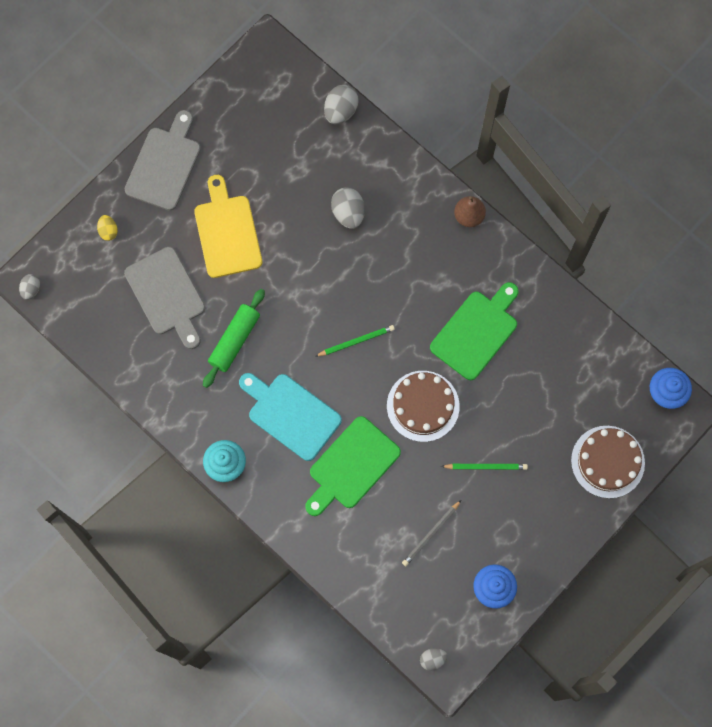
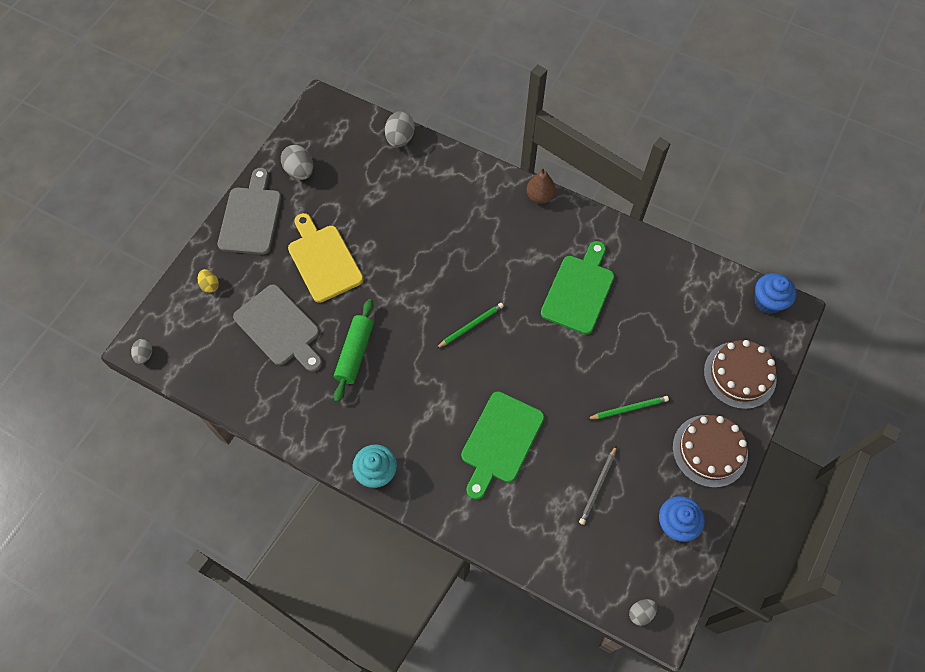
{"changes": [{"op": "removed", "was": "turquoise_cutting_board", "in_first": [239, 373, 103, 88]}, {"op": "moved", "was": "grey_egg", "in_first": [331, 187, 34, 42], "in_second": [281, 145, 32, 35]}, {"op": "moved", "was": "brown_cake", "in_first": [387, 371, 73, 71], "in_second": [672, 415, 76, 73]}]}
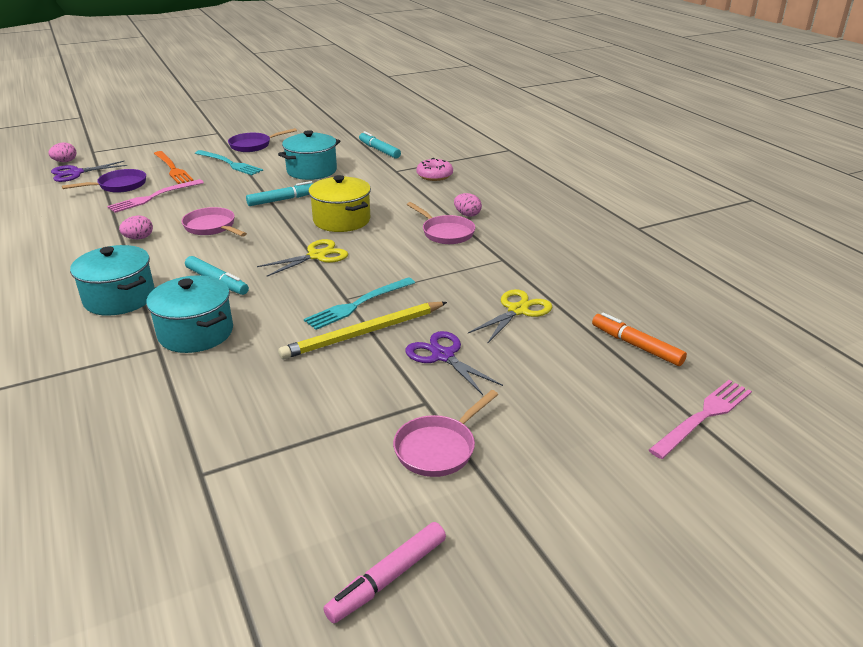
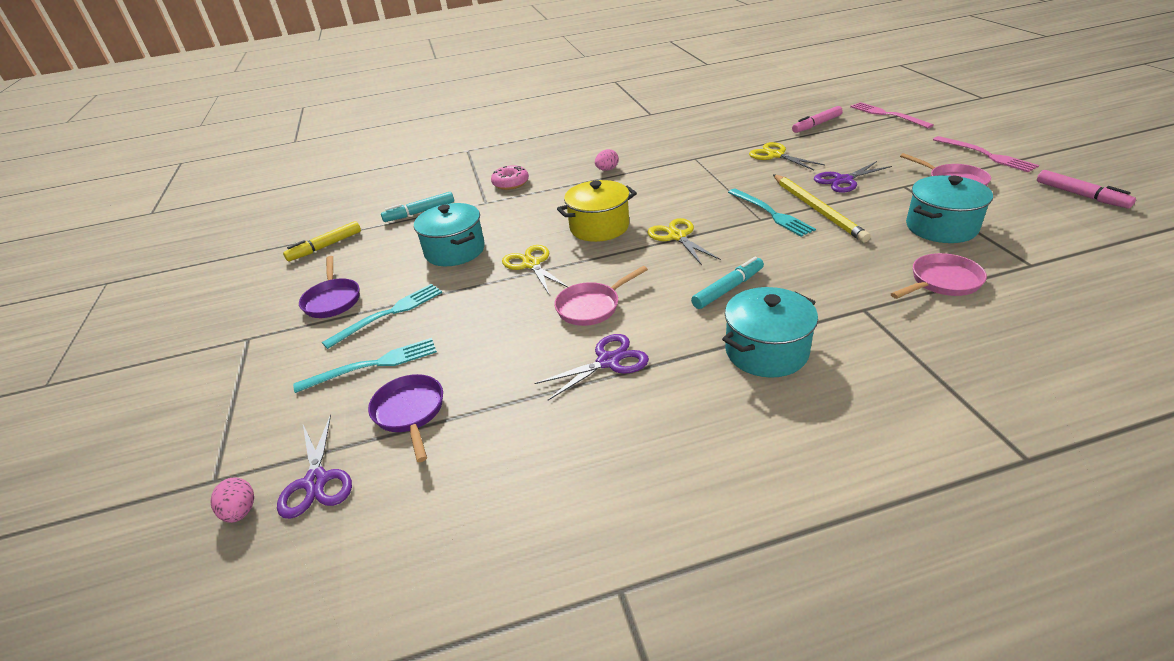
{"changes": [{"op": "added", "now": "yellow_marker", "in_second": [283, 221, 78, 40]}, {"op": "moved", "was": "pink_fork", "in_first": [107, 179, 97, 34], "in_second": [933, 136, 106, 36]}, {"op": "moved", "was": "turquoise_pot", "in_first": [146, 275, 87, 78], "in_second": [906, 175, 87, 68]}, {"op": "moved", "was": "pink_pan", "in_first": [407, 202, 68, 42], "in_second": [891, 253, 96, 46]}, {"op": "replaced", "was": "pink_egg", "now": "purple_scissors", "in_first": [119, 215, 34, 24], "in_second": [535, 334, 114, 66]}, {"op": "replaced", "was": "turquoise_marker", "now": "yellow_scissors", "in_first": [246, 181, 67, 25], "in_second": [502, 245, 66, 49]}, {"op": "recoloured", "was": "orange_fork", "now": "turquoise_fork", "in_first": [154, 151, 40, 33], "in_second": [293, 338, 144, 55]}, {"op": "recoloured", "was": "orange_marker", "now": "pink_marker", "in_first": [592, 313, 95, 53], "in_second": [792, 106, 51, 27]}]}
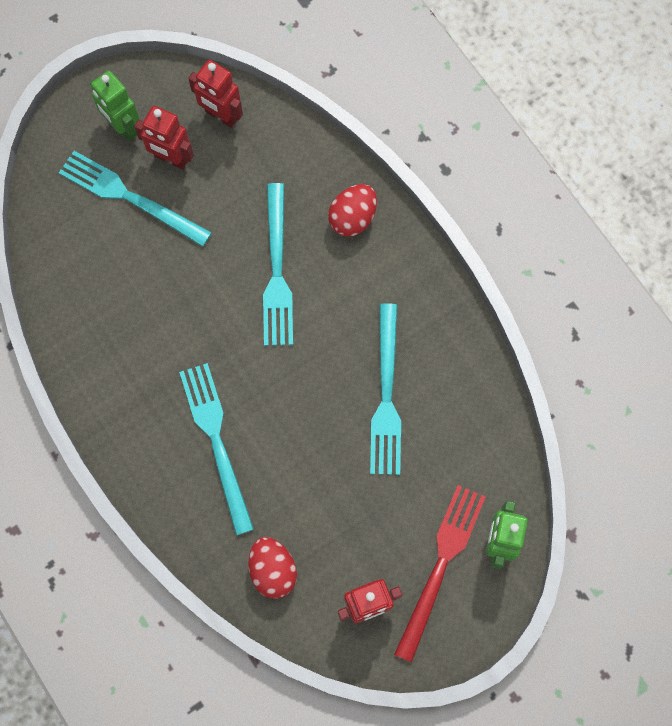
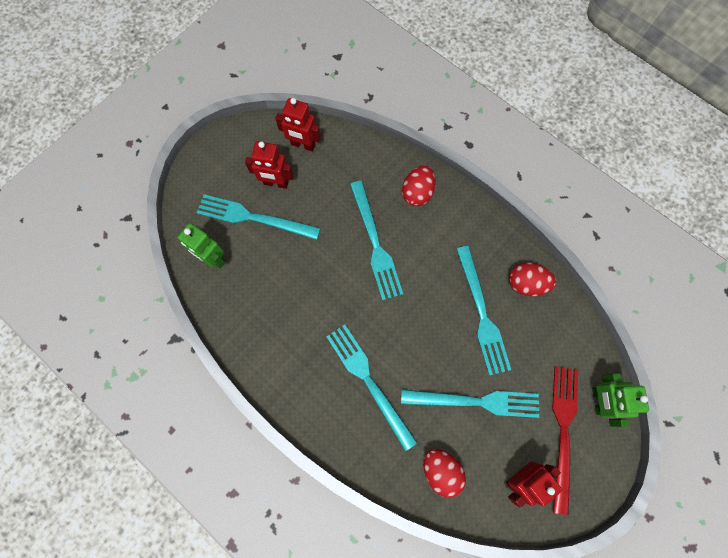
{"changes": [{"op": "added", "now": "turquoise_fork", "in_second": [401, 389, 138, 29]}, {"op": "added", "now": "red_egg", "in_second": [509, 262, 47, 34]}, {"op": "moved", "was": "green_robot", "in_first": [90, 71, 49, 70], "in_second": [177, 223, 49, 46]}]}
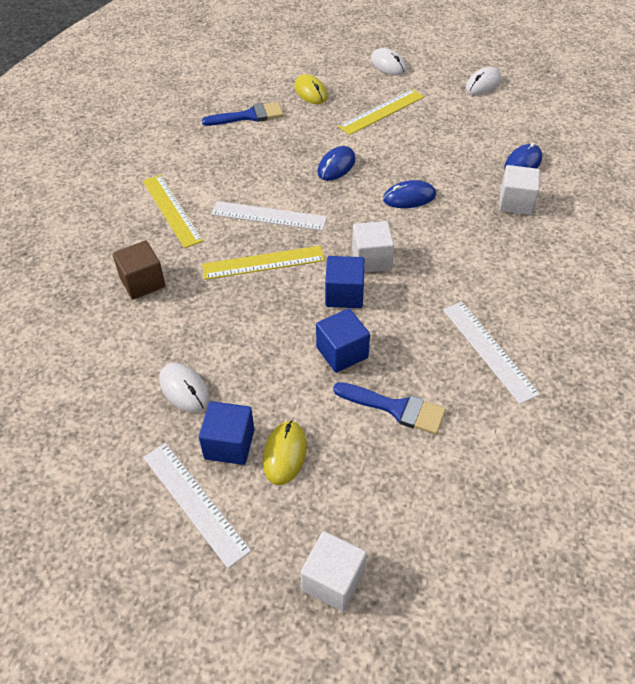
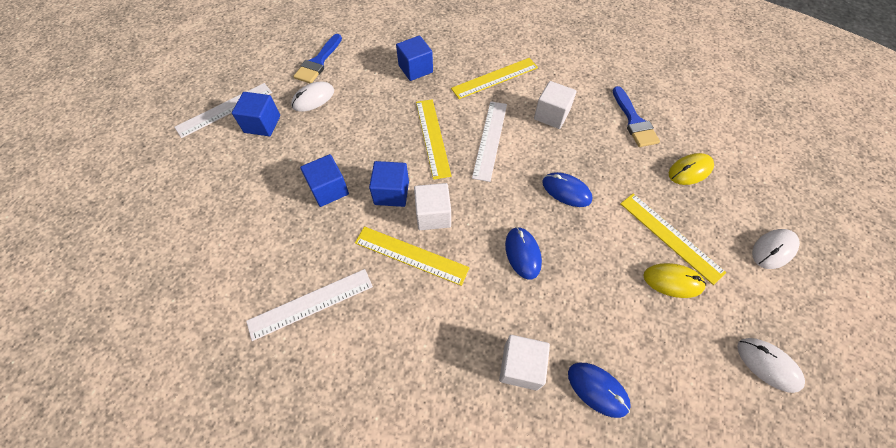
{"changes": [{"op": "added", "now": "yellow_ruler", "in_second": [355, 226, 115, 60]}, {"op": "moved", "was": "yellow_mouse", "in_first": [263, 420, 44, 65], "in_second": [643, 263, 63, 35]}, {"op": "moved", "was": "white_cube", "in_first": [300, 531, 67, 81], "in_second": [534, 81, 43, 48]}, {"op": "moved", "was": "blue_brush", "in_first": [333, 382, 113, 53], "in_second": [293, 34, 49, 49]}, {"op": "recoloured", "was": "brown_cube", "now": "blue_cube", "in_first": [113, 241, 53, 59], "in_second": [396, 35, 37, 46]}]}
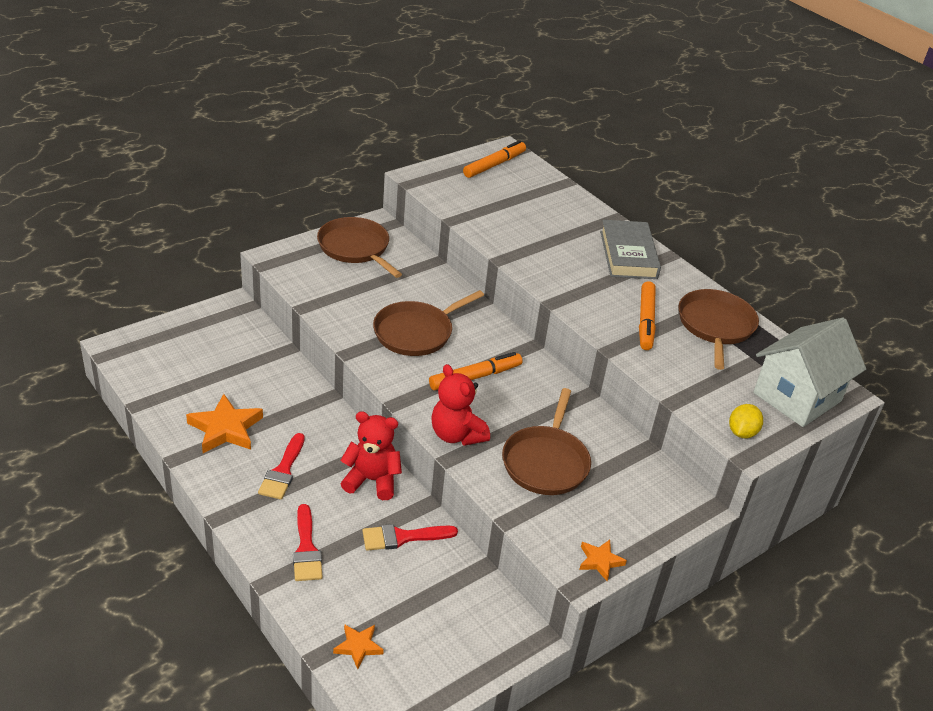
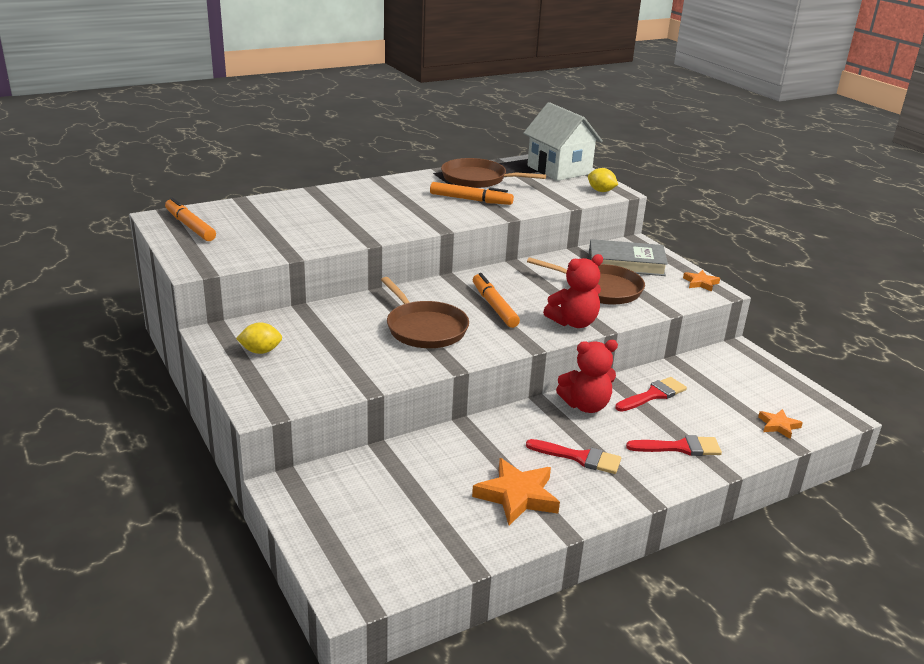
{"changes": [{"op": "moved", "was": "grey_book", "in_first": [600, 220, 61, 59], "in_second": [589, 239, 79, 37]}, {"op": "replaced", "was": "brown_pan", "now": "yellow_lemon", "in_first": [317, 217, 85, 61], "in_second": [236, 322, 46, 32]}, {"op": "turned", "was": "red_teddy_bear", "in_first": [340, 411, 62, 89], "in_second": [556, 340, 62, 73], "clockwise": -120}, {"op": "turned", "was": "red_brush", "in_first": [362, 524, 96, 27], "in_second": [615, 377, 72, 35], "clockwise": -120}]}
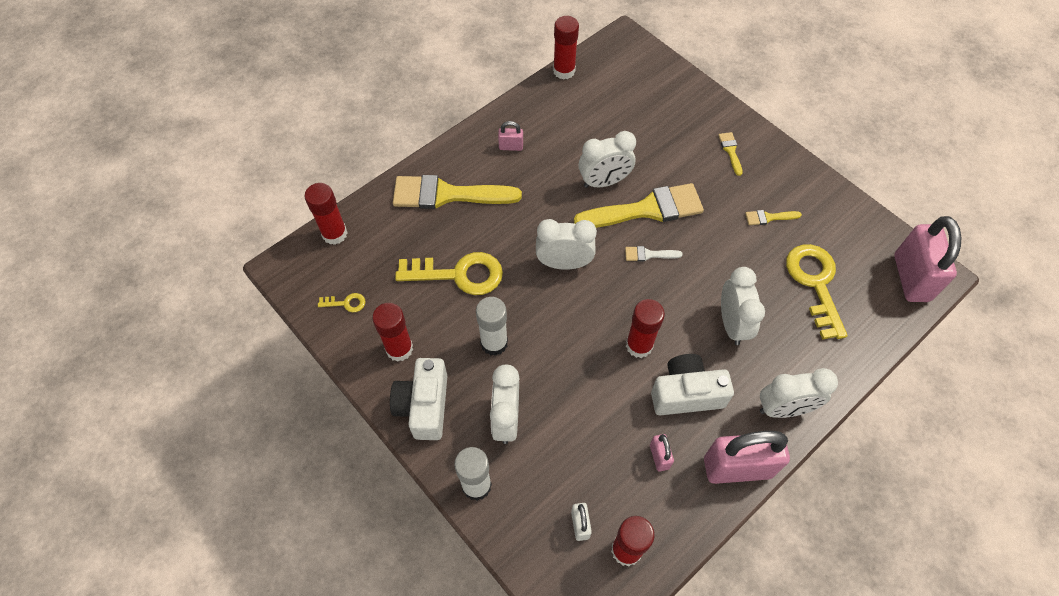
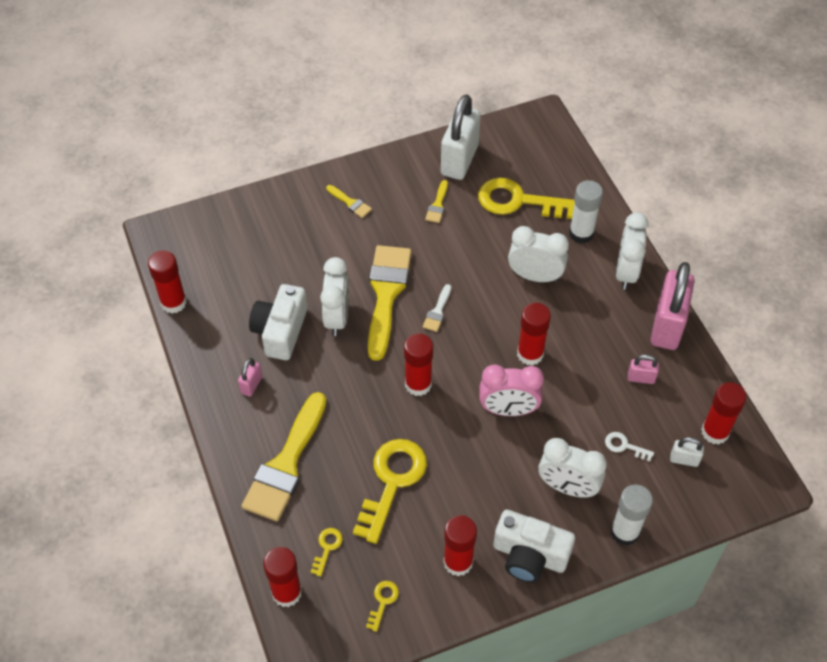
{"changes": [{"op": "removed", "was": "pink_padlock", "in_first": [894, 216, 68, 86]}, {"op": "added", "now": "yellow_key", "in_second": [311, 528, 32, 49]}, {"op": "added", "now": "white_padlock", "in_second": [441, 95, 40, 85]}, {"op": "added", "now": "pink_clock", "in_second": [479, 365, 65, 51]}, {"op": "added", "now": "white_key", "in_second": [605, 432, 49, 30]}, {"op": "moved", "was": "white_glue_stick", "in_first": [476, 297, 32, 59], "in_second": [569, 180, 34, 64]}, {"op": "moved", "was": "white_camera", "in_first": [651, 354, 83, 61], "in_second": [249, 284, 58, 76]}, {"op": "replaced", "was": "white_clock", "now": "red_glue_stick", "in_first": [536, 219, 61, 51], "in_second": [404, 333, 29, 63]}, {"op": "turned", "was": "yellow_brush", "in_first": [718, 132, 25, 44], "in_second": [326, 185, 46, 33], "clockwise": -150}]}
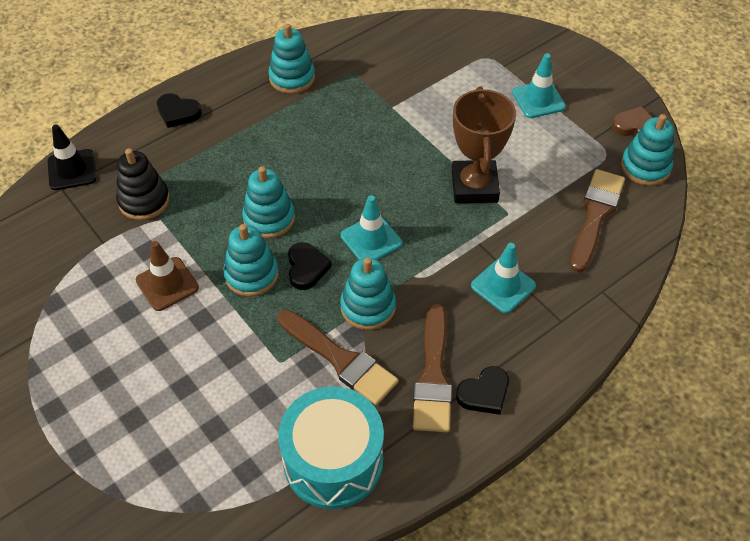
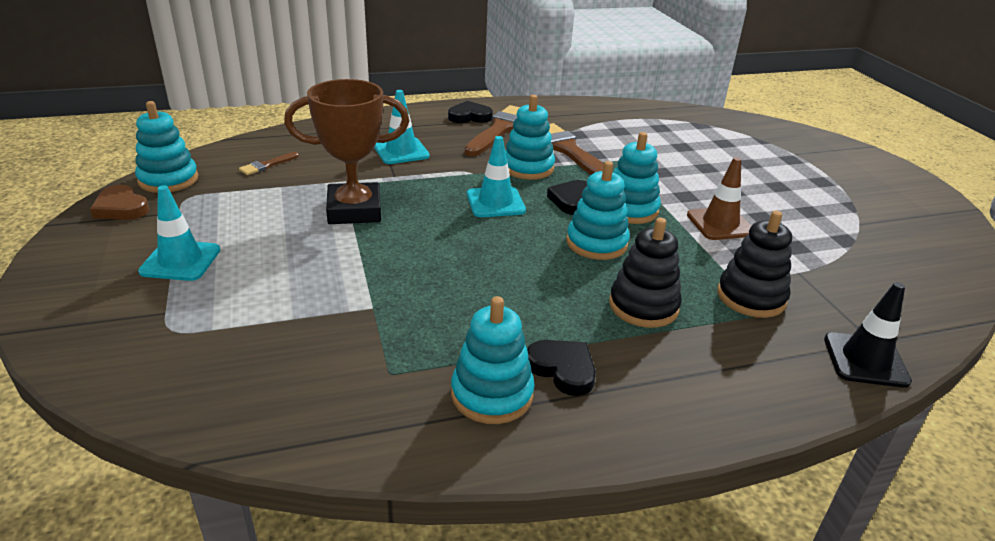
{"changes": [{"op": "removed", "was": "turquoise_drum", "in_first": [278, 387, 106, 122]}, {"op": "added", "now": "black_stacking_toy", "in_second": [609, 218, 73, 110]}, {"op": "moved", "was": "black_heart", "in_first": [157, 93, 45, 35], "in_second": [527, 340, 69, 56]}, {"op": "turned", "was": "brown_trophy", "in_first": [452, 86, 64, 117], "in_second": [284, 79, 125, 145], "clockwise": 60}, {"op": "resized", "was": "brown_brush", "in_first": [570, 169, 55, 103], "in_second": [239, 152, 60, 23], "ratio": 0.47}]}
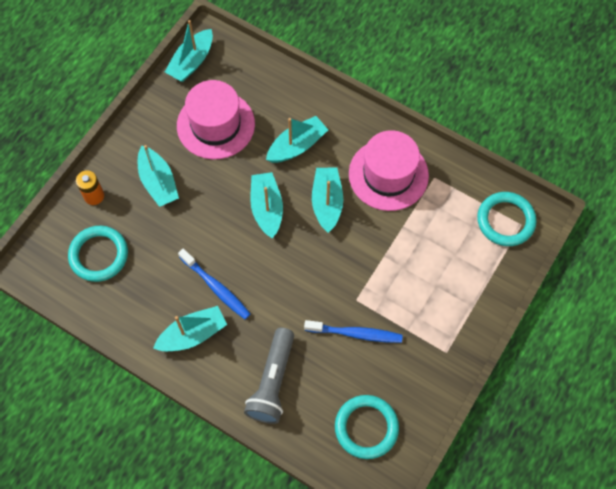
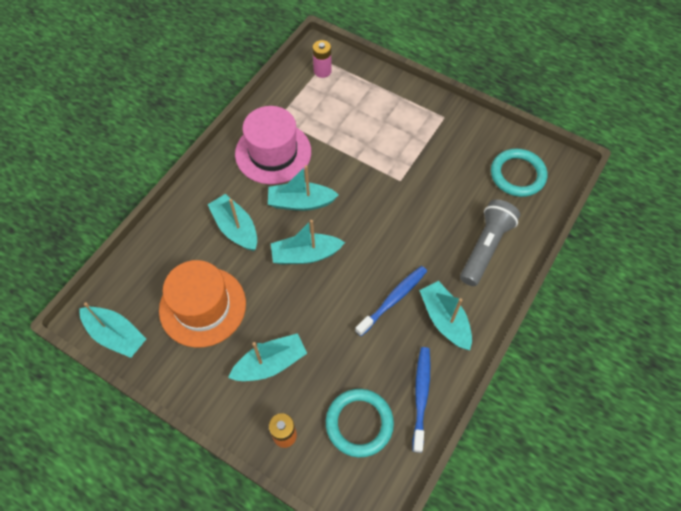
{"changes": [{"op": "moved", "was": "blue_toothbrush", "in_first": [304, 320, 99, 23], "in_second": [412, 347, 19, 106]}, {"op": "replaced", "was": "turquoise_ring", "now": "pink_battery", "in_first": [477, 192, 59, 54], "in_second": [313, 40, 19, 38]}, {"op": "recoloured", "was": "pink_hat", "now": "orange_hat", "in_first": [177, 80, 78, 79], "in_second": [159, 260, 87, 88]}, {"op": "turned", "was": "grey_flashlight", "in_first": [244, 328, 50, 96], "in_second": [460, 199, 60, 87], "clockwise": -75}]}
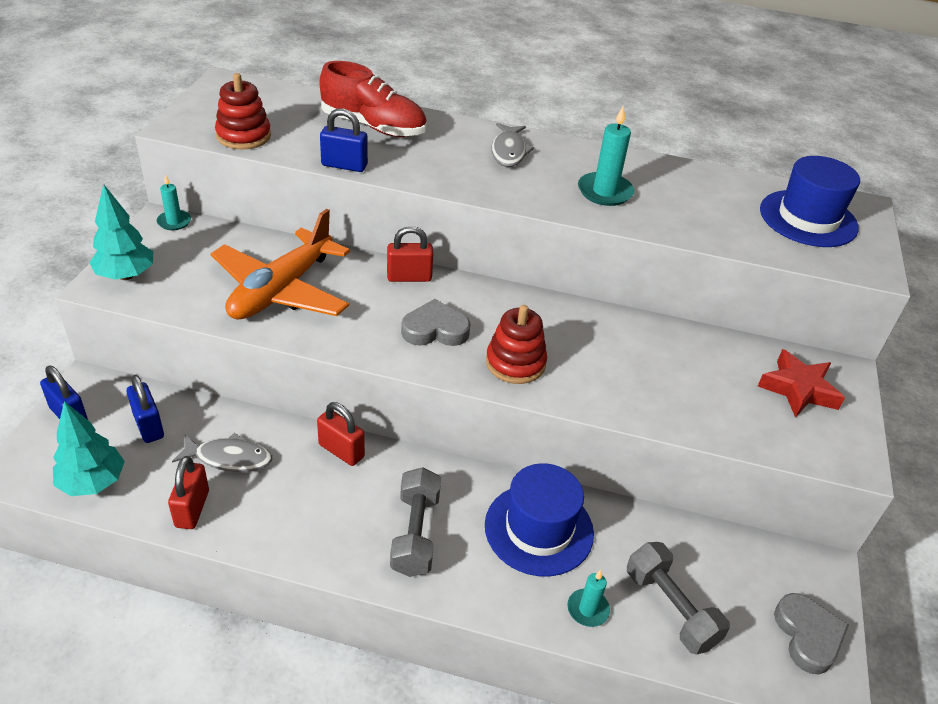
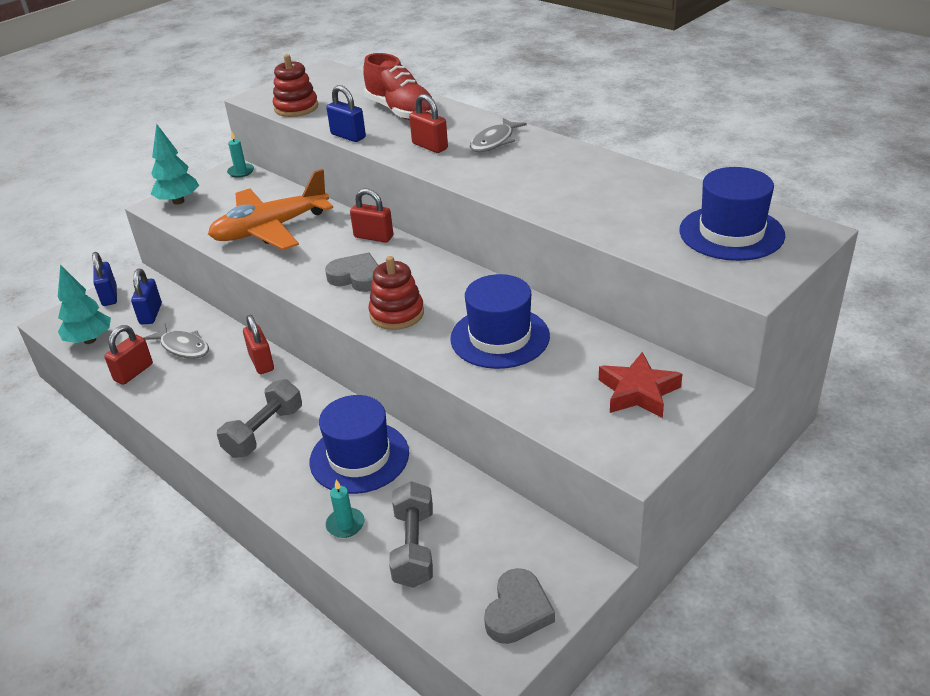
{"changes": [{"op": "removed", "was": "turquoise_candle", "in_first": [578, 105, 56, 101]}, {"op": "added", "now": "red_padlock", "in_second": [409, 94, 39, 59]}, {"op": "added", "now": "blue_hat", "in_second": [450, 274, 100, 95]}]}
